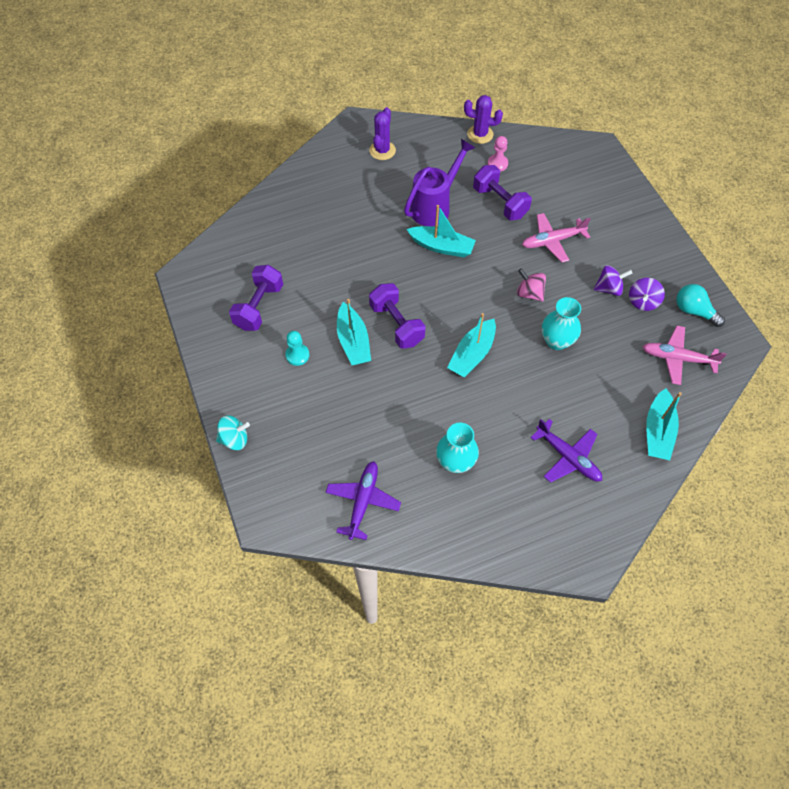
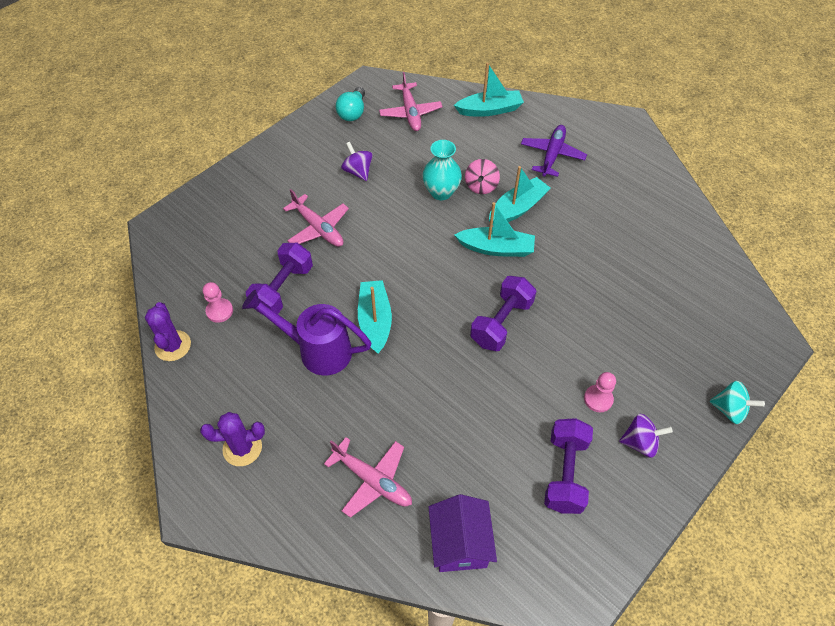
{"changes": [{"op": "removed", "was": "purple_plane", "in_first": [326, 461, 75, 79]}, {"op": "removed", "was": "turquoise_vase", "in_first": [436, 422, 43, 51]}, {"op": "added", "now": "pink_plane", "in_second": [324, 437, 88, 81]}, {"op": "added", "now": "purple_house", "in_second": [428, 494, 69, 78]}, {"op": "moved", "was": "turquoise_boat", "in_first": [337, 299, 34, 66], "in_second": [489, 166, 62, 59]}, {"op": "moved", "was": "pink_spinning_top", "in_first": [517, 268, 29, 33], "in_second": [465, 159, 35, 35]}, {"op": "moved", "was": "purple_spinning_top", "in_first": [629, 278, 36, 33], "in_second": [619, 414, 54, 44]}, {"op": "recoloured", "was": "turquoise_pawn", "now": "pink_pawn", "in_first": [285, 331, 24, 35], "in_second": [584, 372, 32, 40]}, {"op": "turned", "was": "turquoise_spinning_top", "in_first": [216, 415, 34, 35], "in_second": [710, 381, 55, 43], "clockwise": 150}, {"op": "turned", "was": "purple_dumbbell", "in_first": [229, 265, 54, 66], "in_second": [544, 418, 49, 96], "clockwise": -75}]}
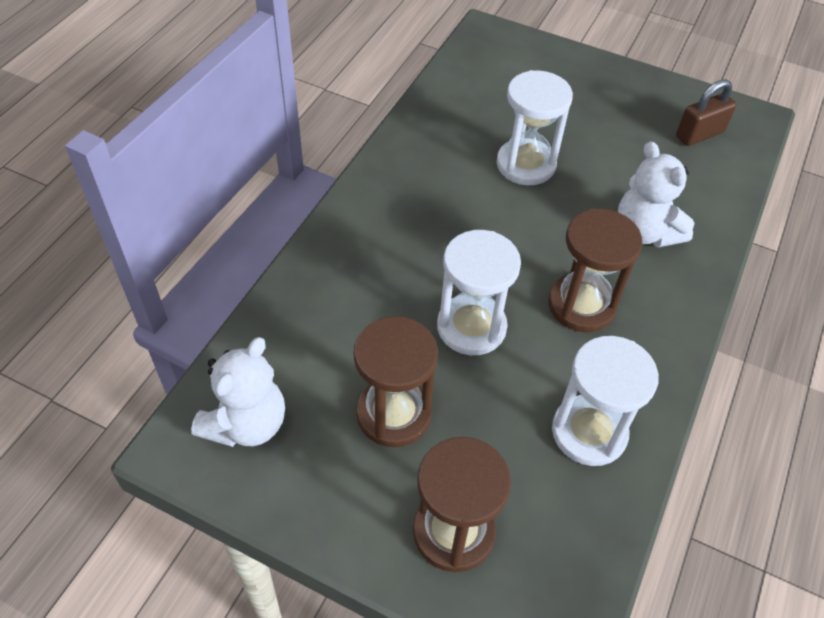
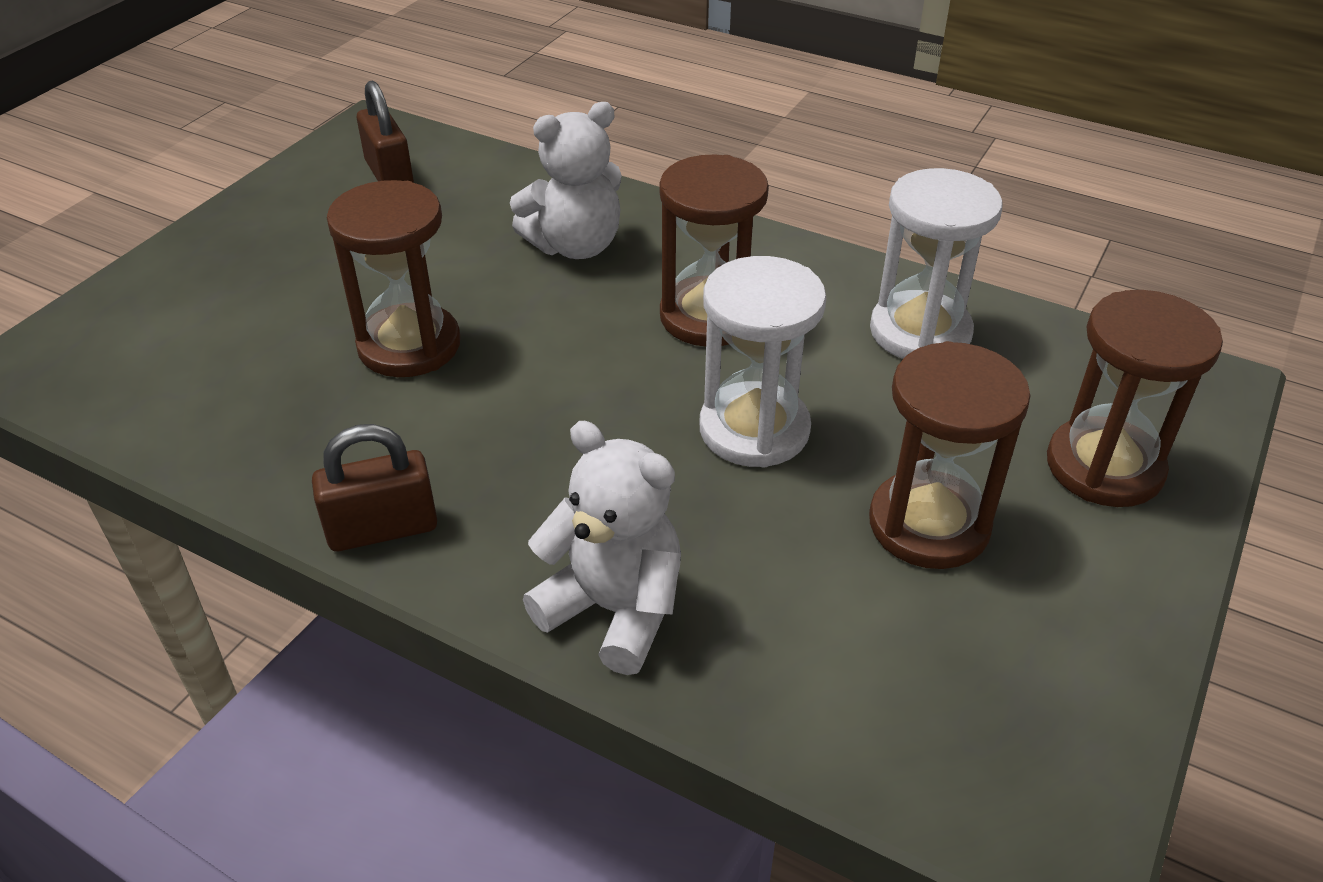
{"changes": [{"op": "added", "now": "brown_padlock", "in_second": [312, 424, 125, 127]}, {"op": "moved", "was": "white_teddy_bear", "in_first": [191, 337, 94, 110], "in_second": [523, 421, 158, 254]}, {"op": "recoloured", "was": "white_hourglass", "now": "brown_hourglass", "in_first": [497, 70, 76, 115], "in_second": [327, 180, 134, 197]}]}
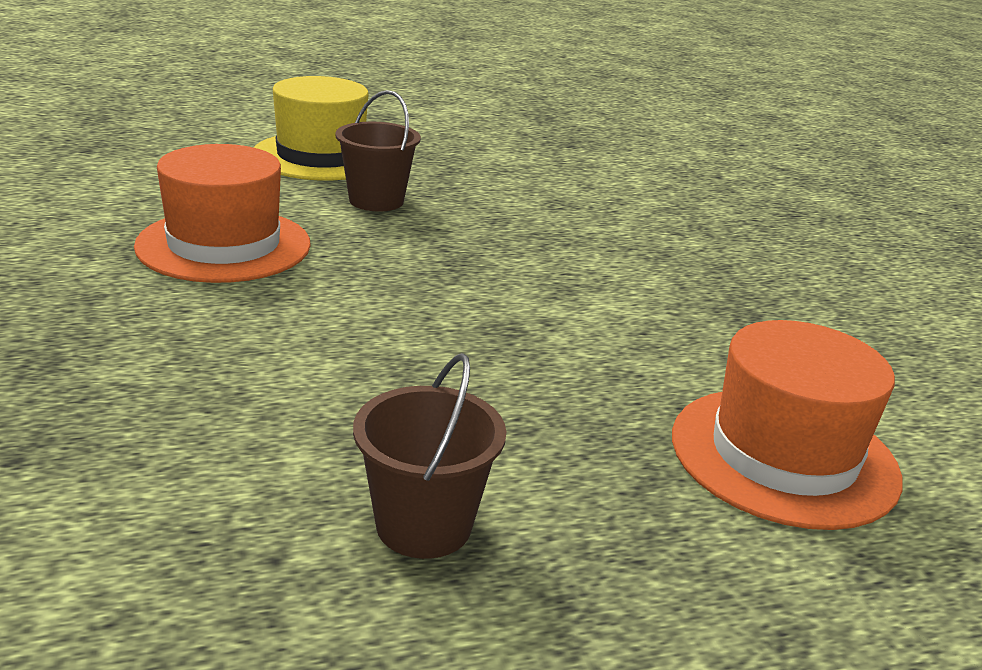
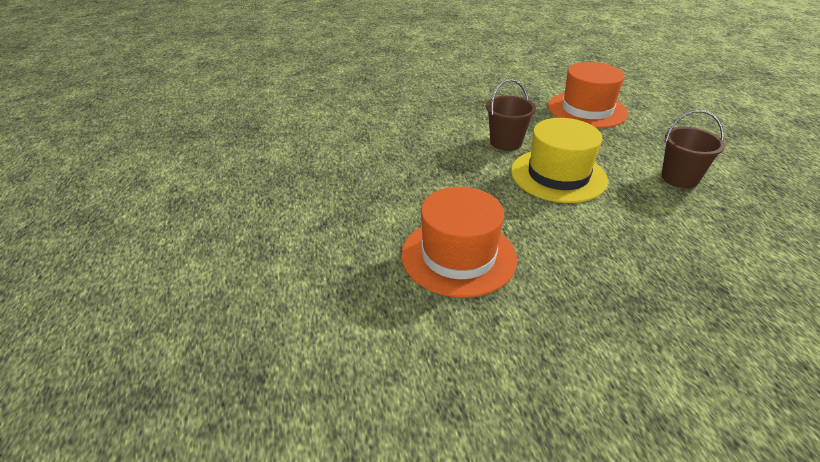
{"changes": [{"op": "moved", "was": "yellow_hat", "in_first": [254, 76, 115, 105], "in_second": [511, 118, 97, 85]}, {"op": "moved", "was": "brown_bucket", "in_first": [335, 90, 86, 121], "in_second": [486, 79, 50, 72]}]}
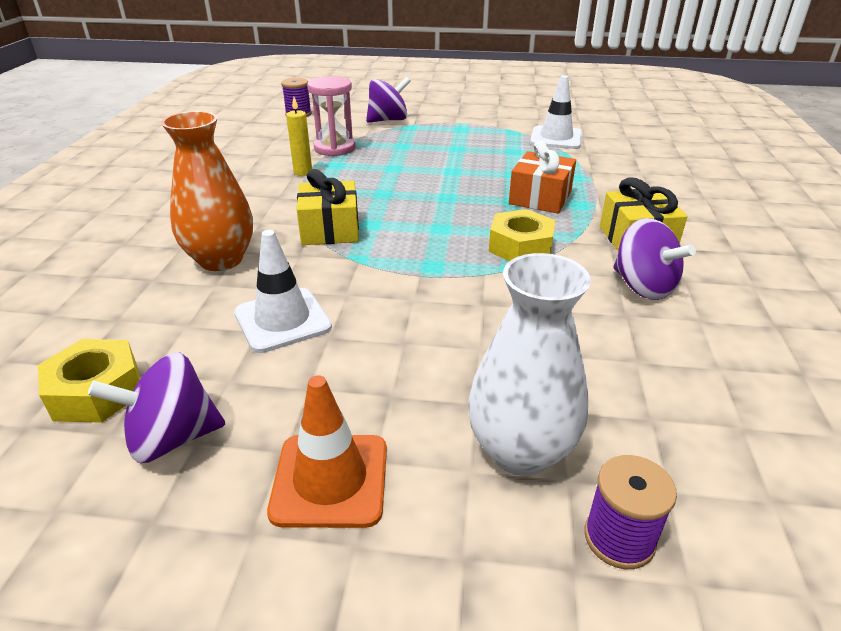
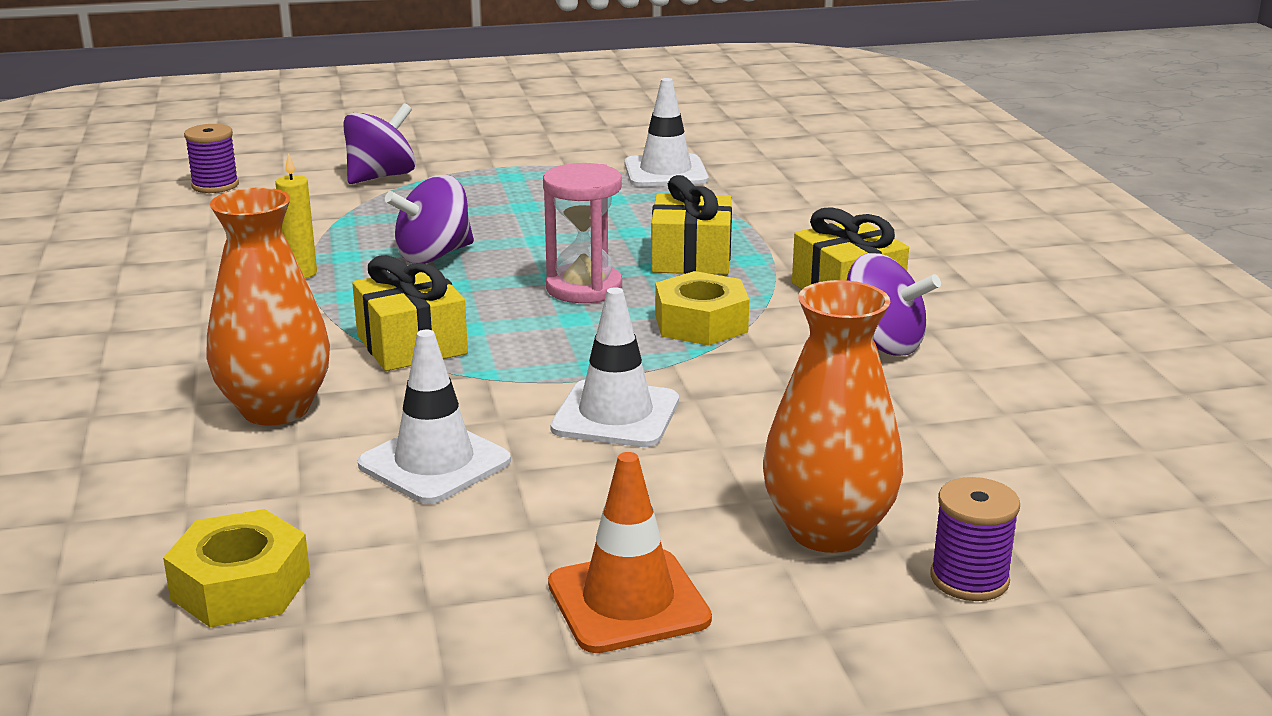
{"changes": [{"op": "added", "now": "white_traffic_cone", "in_second": [550, 287, 129, 160]}, {"op": "moved", "was": "purple_spinning_top", "in_first": [88, 352, 137, 111], "in_second": [385, 175, 89, 89]}, {"op": "moved", "was": "pink_hourglass", "in_first": [307, 76, 49, 81], "in_second": [543, 163, 79, 140]}, {"op": "recoloured", "was": "white_vase", "now": "orange_vase", "in_first": [468, 253, 123, 223], "in_second": [763, 280, 140, 273]}, {"op": "recoloured", "was": "orange_gift", "now": "yellow_gift", "in_first": [509, 140, 67, 73], "in_second": [651, 175, 81, 100]}]}
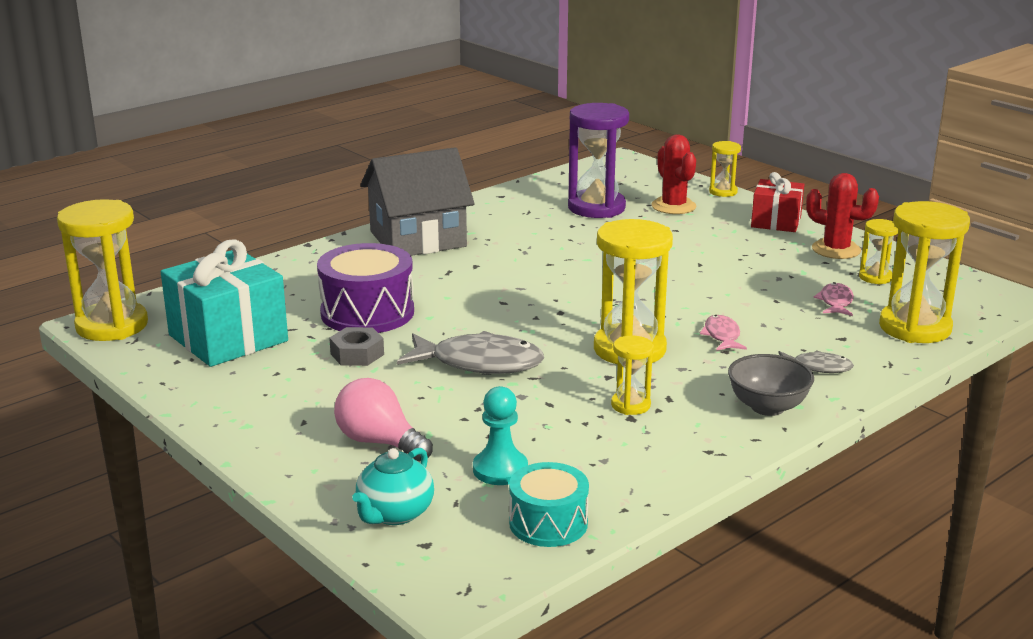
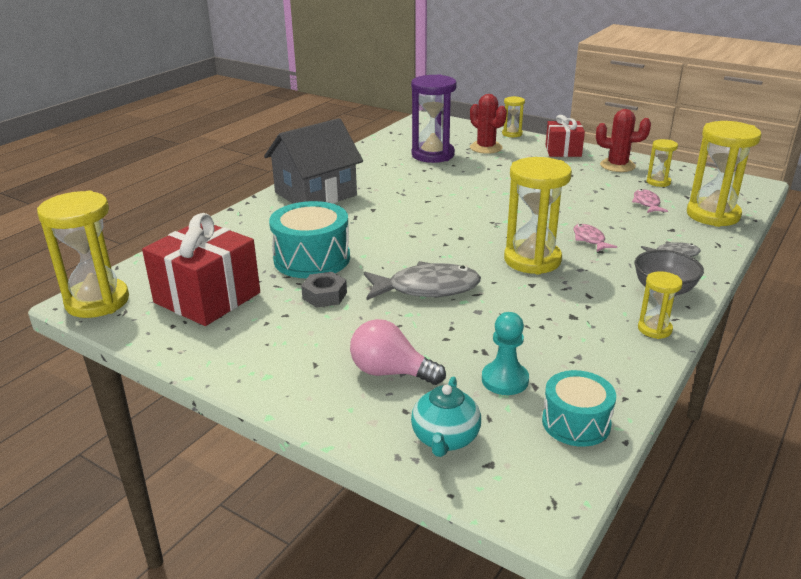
{"changes": [{"op": "moved", "was": "yellow_hourglass", "in_first": [611, 336, 43, 79], "in_second": [638, 271, 45, 68]}, {"op": "recoloured", "was": "turquoise_gift", "now": "red_gift", "in_first": [161, 239, 127, 128], "in_second": [142, 213, 118, 113]}, {"op": "recoloured", "was": "purple_drum", "now": "turquoise_drum", "in_first": [317, 243, 97, 90], "in_second": [269, 201, 81, 77]}]}
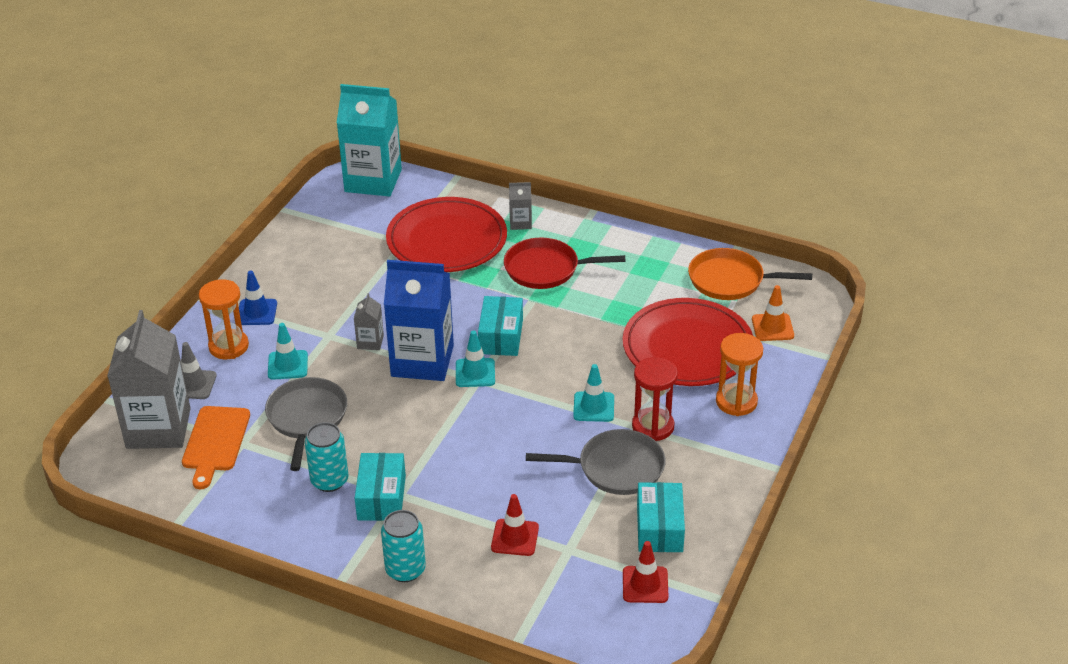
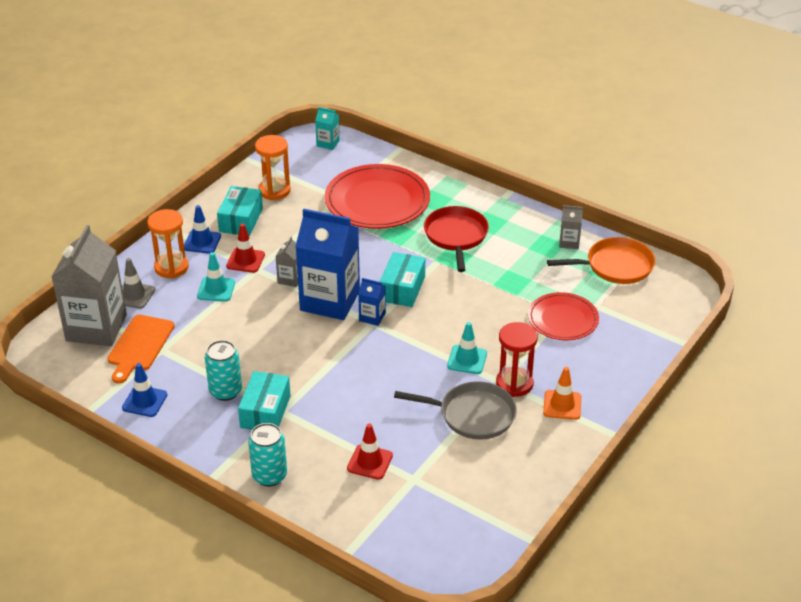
{"changes": [{"op": "removed", "was": "grey_pan", "in_first": [265, 377, 82, 94]}, {"op": "added", "now": "blue_traffic_cone", "in_second": [122, 363, 45, 54]}, {"op": "moved", "was": "grey_carton", "in_first": [509, 182, 23, 48], "in_second": [559, 205, 24, 44]}, {"op": "moved", "was": "red_traffic_cone", "in_first": [623, 541, 45, 62], "in_second": [226, 224, 39, 49]}, {"op": "moved", "was": "turquoise_box", "in_first": [637, 482, 48, 70], "in_second": [217, 186, 46, 50]}, {"op": "moved", "was": "orange_hourglass", "in_first": [716, 333, 47, 83], "in_second": [255, 135, 36, 65]}, {"op": "moved", "was": "orange_traffic_cone", "in_first": [752, 285, 42, 56], "in_second": [543, 367, 38, 53]}, {"op": "replaced", "was": "turquoise_traffic_cone", "now": "blue_carton", "in_first": [456, 330, 39, 57], "in_second": [358, 278, 28, 48]}, {"op": "turned", "was": "red_pan", "in_first": [504, 238, 121, 51], "in_second": [424, 206, 65, 66], "clockwise": 75}, {"op": "turned", "was": "orange_pan", "in_first": [688, 248, 124, 52], "in_second": [547, 237, 108, 47], "clockwise": 150}, {"op": "resized", "was": "turquoise_carton", "in_first": [337, 84, 65, 113], "in_second": [315, 107, 25, 43], "ratio": 0.43}, {"op": "resized", "was": "red_plate", "in_first": [623, 298, 130, 88], "in_second": [528, 292, 71, 48], "ratio": 0.61}]}
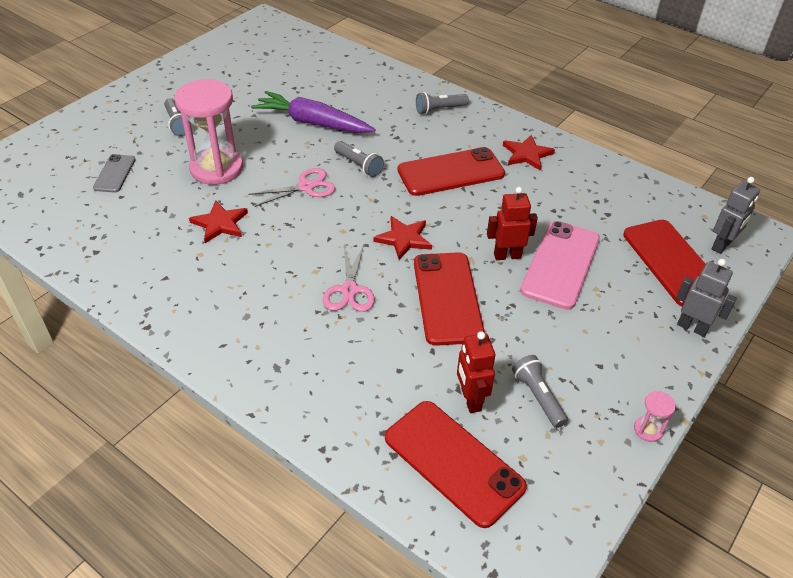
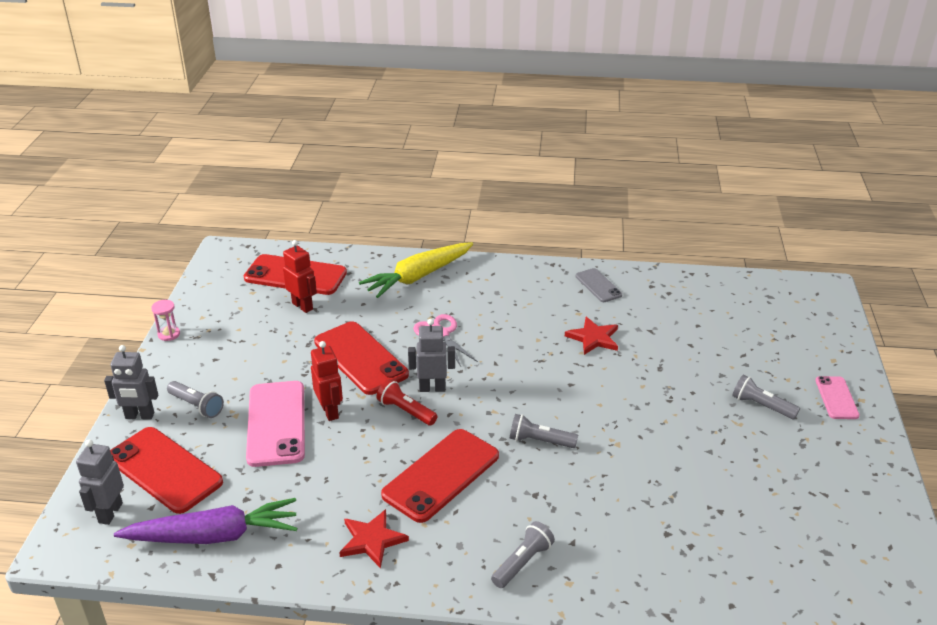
{"changes": [{"op": "removed", "was": "pink_hourglass", "in_first": [175, 79, 68, 106]}, {"op": "removed", "was": "pink_scissors", "in_first": [248, 168, 87, 39]}, {"op": "added", "now": "yellow_carrot", "in_second": [359, 242, 114, 56]}, {"op": "added", "now": "red_flashlight", "in_second": [376, 379, 61, 47]}, {"op": "added", "now": "pink_phone", "in_second": [815, 376, 45, 43]}, {"op": "moved", "was": "grey_phone", "in_first": [93, 154, 43, 38], "in_second": [576, 268, 46, 34]}, {"op": "moved", "was": "purple_carrot", "in_first": [251, 91, 125, 42], "in_second": [114, 498, 183, 46]}, {"op": "moved", "was": "grey_flashlight", "in_first": [512, 355, 56, 73], "in_second": [167, 381, 57, 37]}, {"op": "replaced", "was": "red_star", "now": "grey_robot", "in_first": [373, 216, 59, 44], "in_second": [408, 319, 47, 73]}, {"op": "turned", "was": "red_robot", "in_first": [487, 187, 51, 73], "in_second": [311, 341, 32, 80], "clockwise": -75}]}
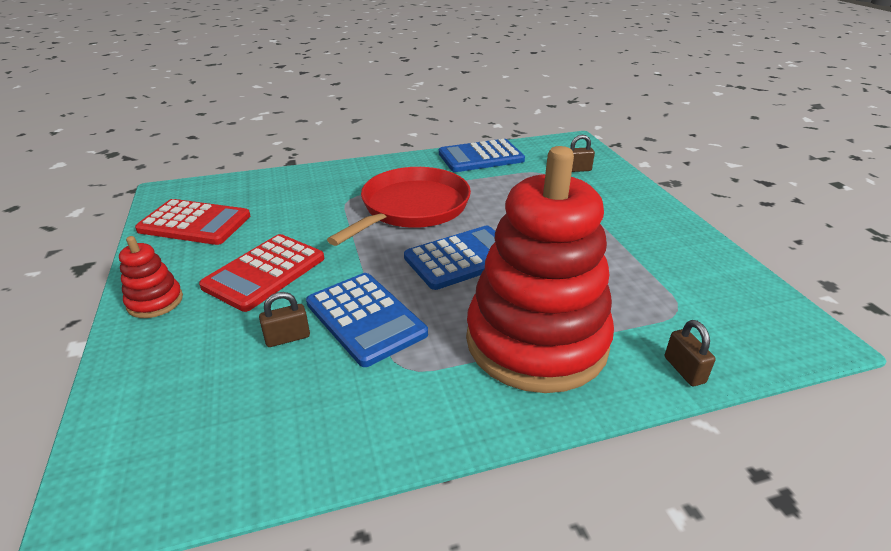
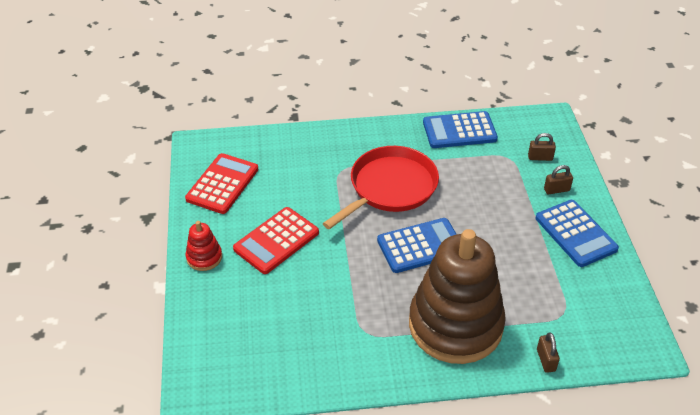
{"changes": [{"op": "moved", "was": "brown_padlock", "in_first": [259, 292, 51, 55], "in_second": [544, 165, 29, 29]}, {"op": "moved", "was": "blue_calculator", "in_first": [306, 273, 122, 94], "in_second": [536, 200, 83, 67]}, {"op": "recoloured", "was": "red_stacking_toy", "now": "brown_stacking_toy", "in_first": [466, 146, 148, 247], "in_second": [409, 229, 97, 135]}, {"op": "turned", "was": "red_calculator", "in_first": [135, 199, 115, 46], "in_second": [185, 153, 73, 61], "clockwise": -90}]}
